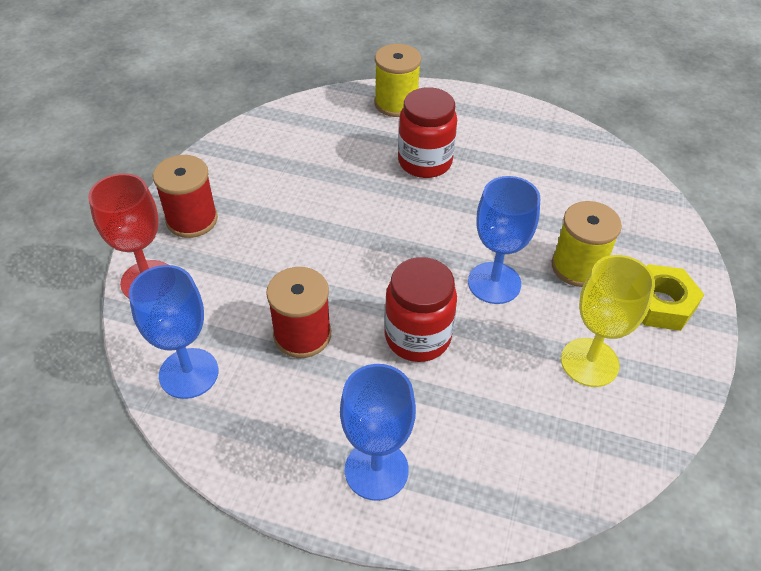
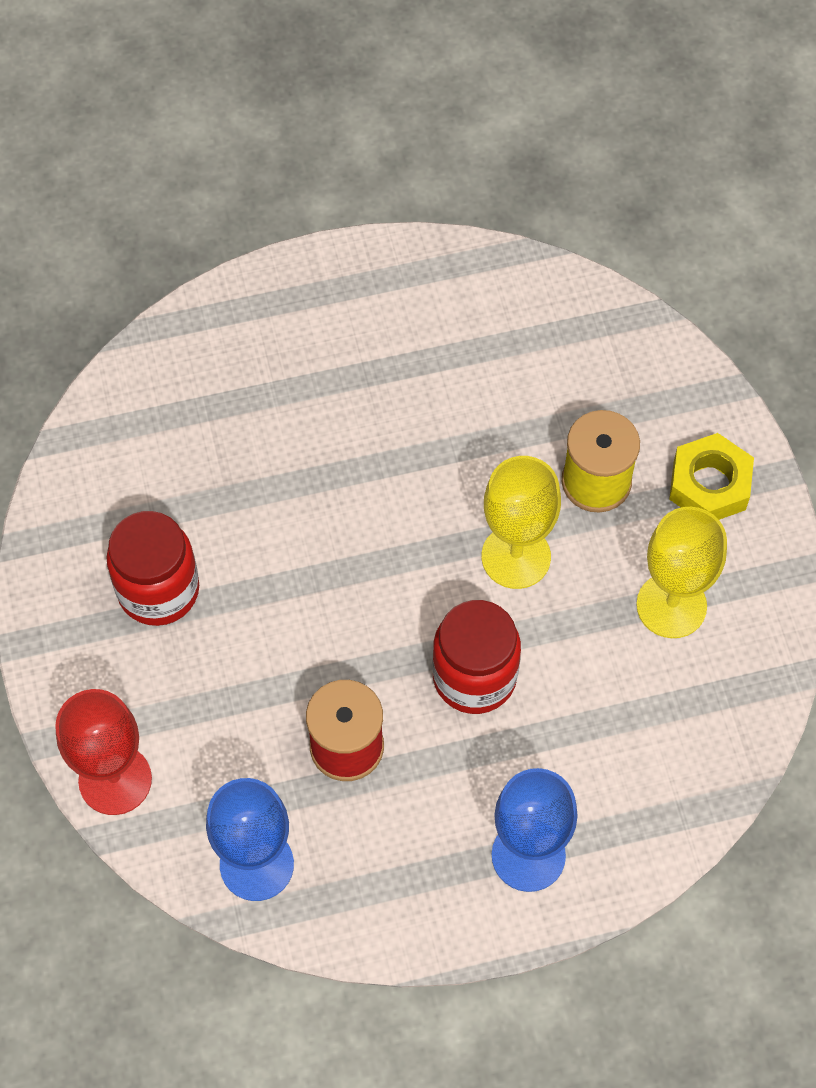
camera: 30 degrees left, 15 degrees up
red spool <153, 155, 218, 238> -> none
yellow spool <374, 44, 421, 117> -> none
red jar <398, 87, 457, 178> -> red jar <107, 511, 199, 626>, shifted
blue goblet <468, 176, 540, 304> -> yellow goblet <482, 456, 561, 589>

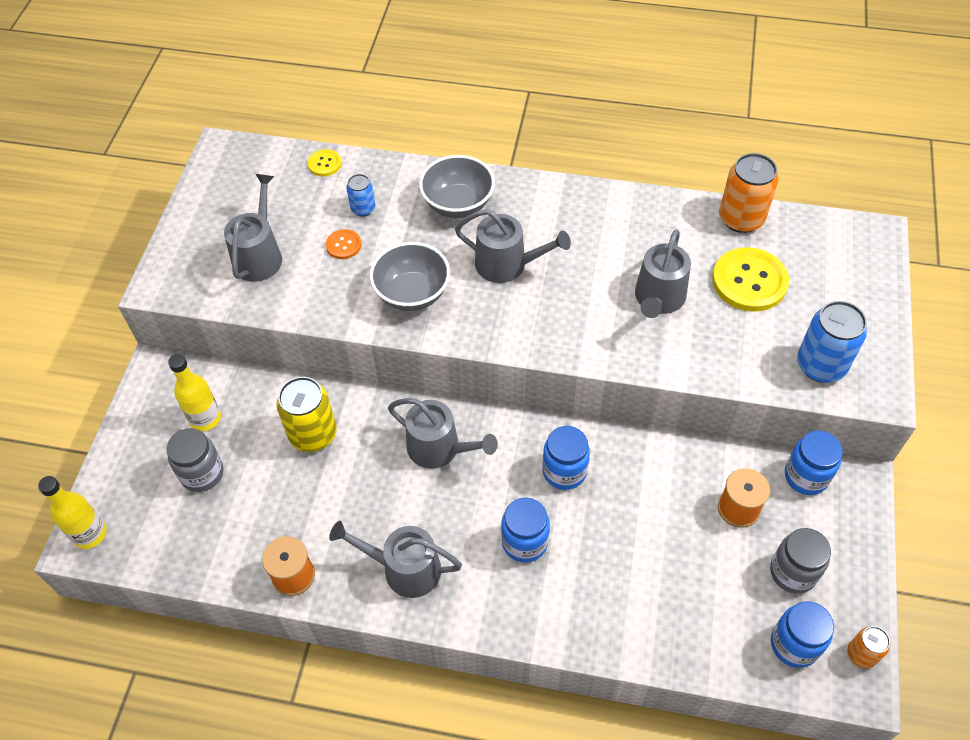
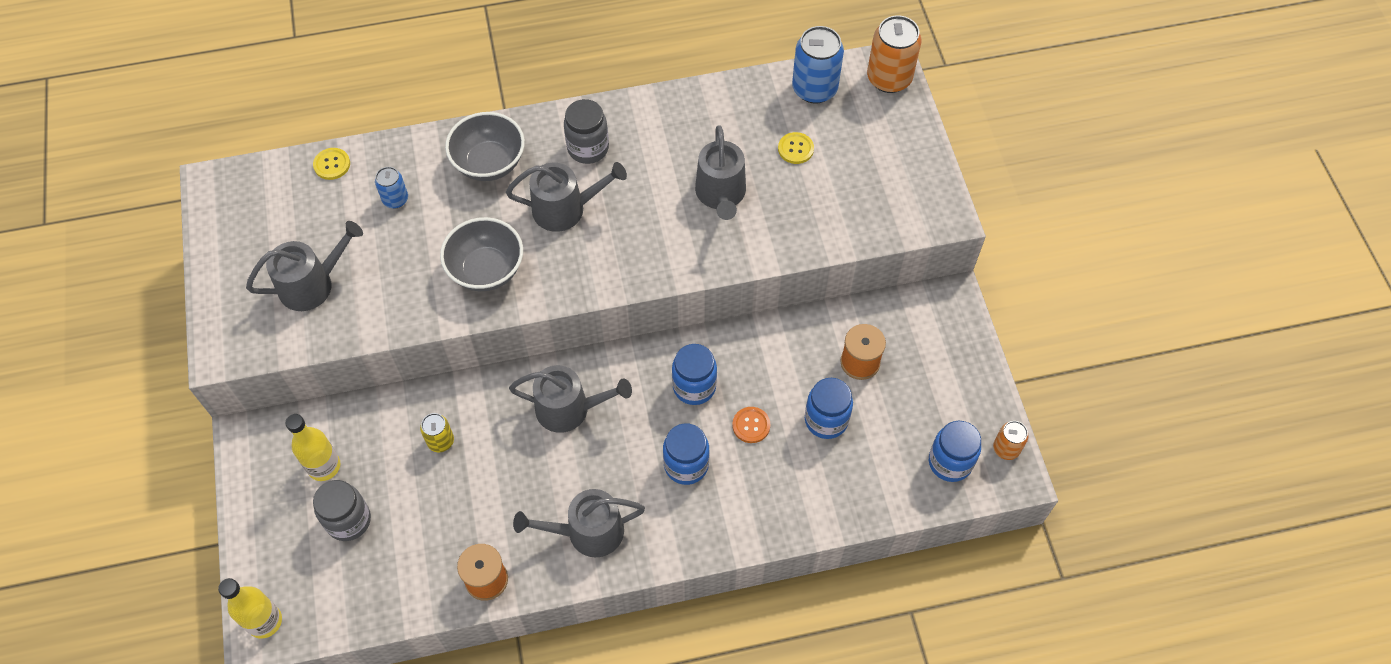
camera: 25 degrees left, 5 degrees up
grey watering can <224, 174, 282, 282> -> grey watering can <246, 221, 363, 311>, 75 degrees clockwise
yellow can <276, 377, 337, 452> -> yellow can <420, 413, 454, 452>, x0.55
orange button <326, 229, 362, 259> -> orange button <732, 407, 770, 443>, shifted
yellow button <712, 247, 789, 312> -> yellow button <778, 132, 814, 164>, x0.49
orange can <719, 153, 778, 233> -> orange can <867, 15, 921, 93>, shifted
grey jar <770, 528, 831, 594> -> grey jar <564, 99, 609, 164>, shifted
blue jar <785, 431, 843, 495> -> blue jar <805, 378, 853, 439>, shifted
blue can <797, 301, 867, 383> -> blue can <792, 26, 844, 104>, shifted

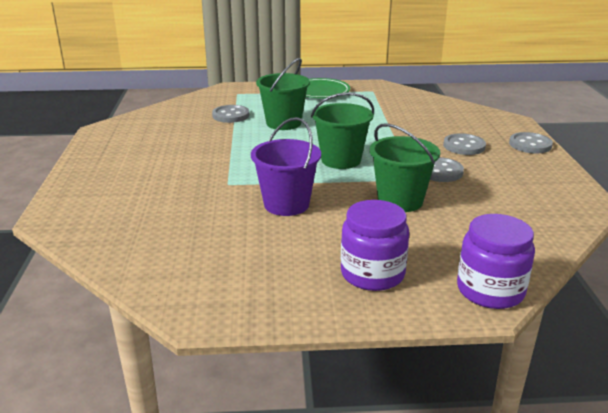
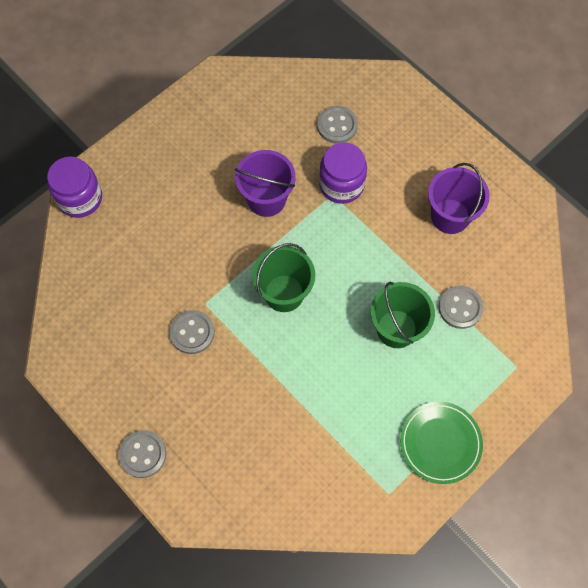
camera: 140 degrees right, 40 degrees up
purple jar <341, 200, 409, 291> -> purple jar <319, 142, 367, 204>, shifted
green bucket <370, 123, 440, 212> -> none
grey button <443, 133, 486, 155> -> grey button <317, 106, 358, 144>, shifted
none -> purple bucket <428, 163, 490, 234>

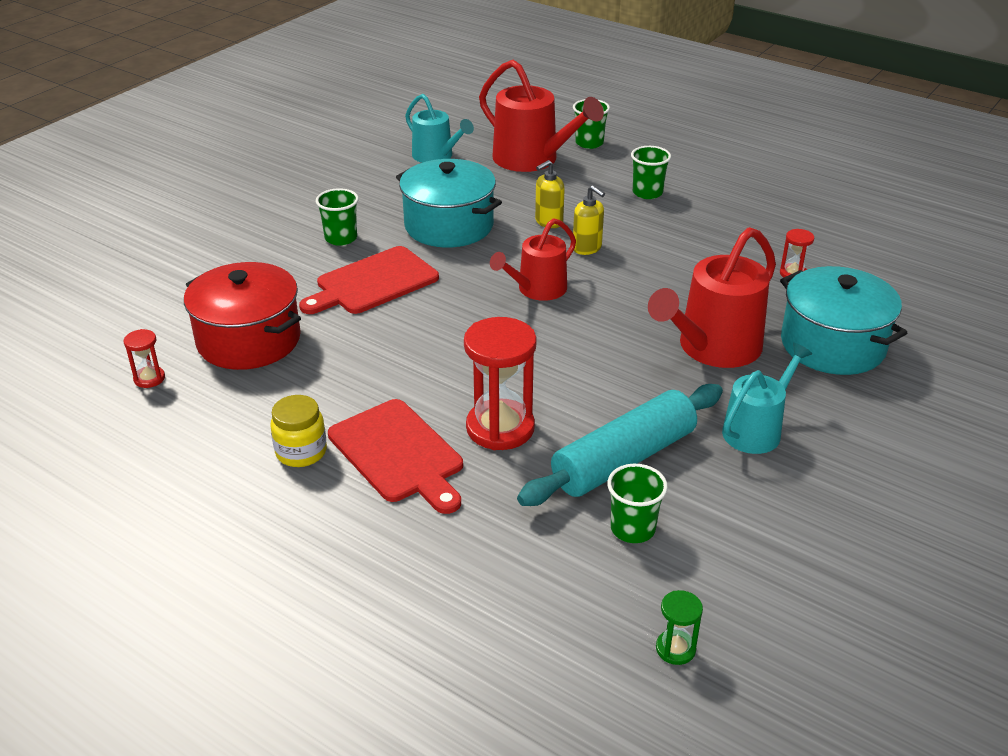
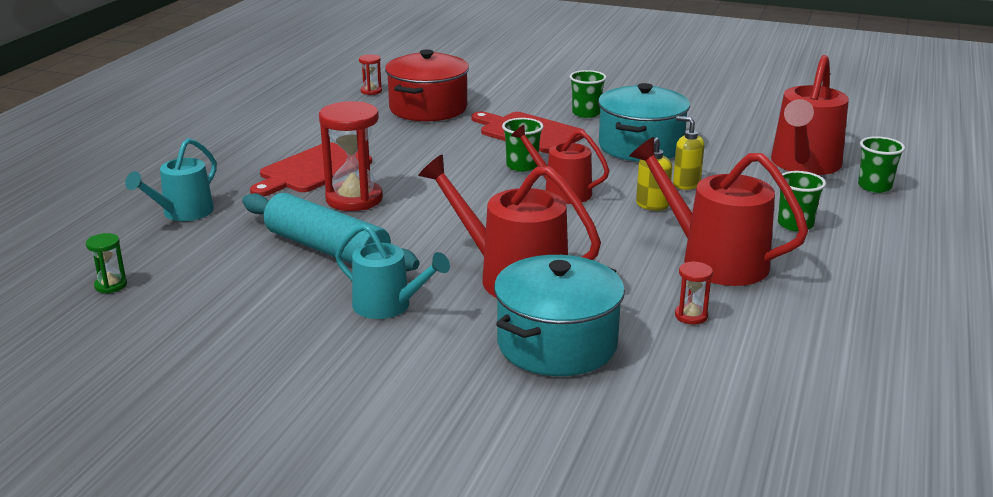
camera: 75 degrees right, 10 degrees down
yellow jar <271, 395, 327, 467> -> none
turquoise watering can <405, 94, 474, 163> -> turquoise watering can <125, 138, 217, 221>, shifted
green cup <607, 464, 668, 543> -> green cup <502, 118, 544, 172>, shifted
none -> red watering can <629, 137, 808, 286>

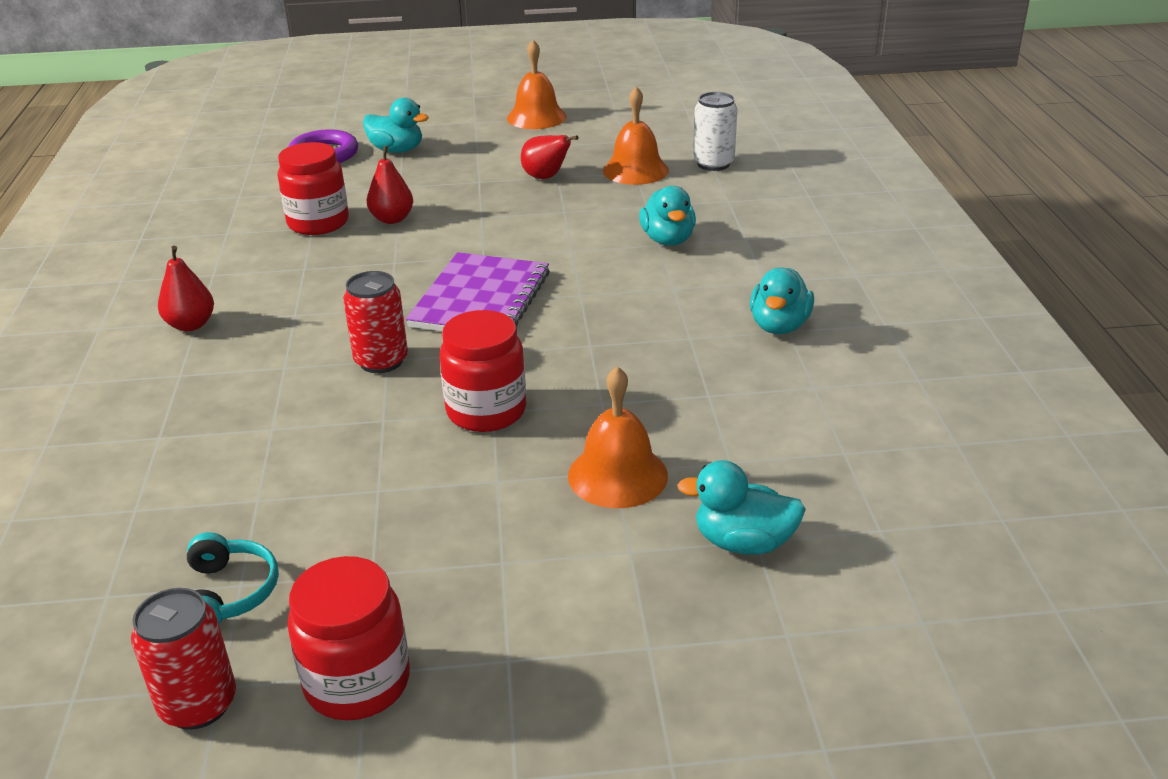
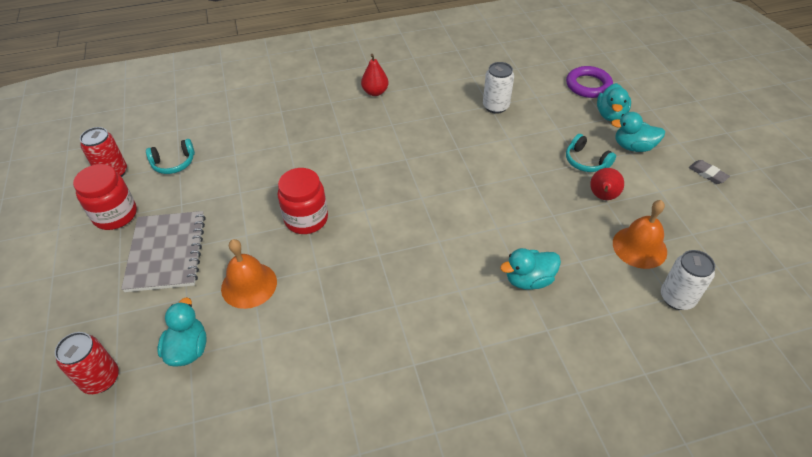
camera: 80 degrees right, 15 degrees up
red jar <278, 142, 349, 235> -> white can <483, 62, 514, 114>
red can <343, 271, 408, 373> -> red can <55, 332, 119, 394>, shifted
red pear <367, 146, 413, 224> -> none
purple notebook <406, 252, 550, 332> -> none
orange bell <507, 40, 567, 129> -> grey eraser <689, 160, 730, 184>
turquoise duck <750, 268, 814, 334> -> turquoise duck <611, 112, 665, 152>, shifted
none -> grey notebook <121, 211, 206, 292>
none -> turquoise headphones <566, 134, 616, 172>

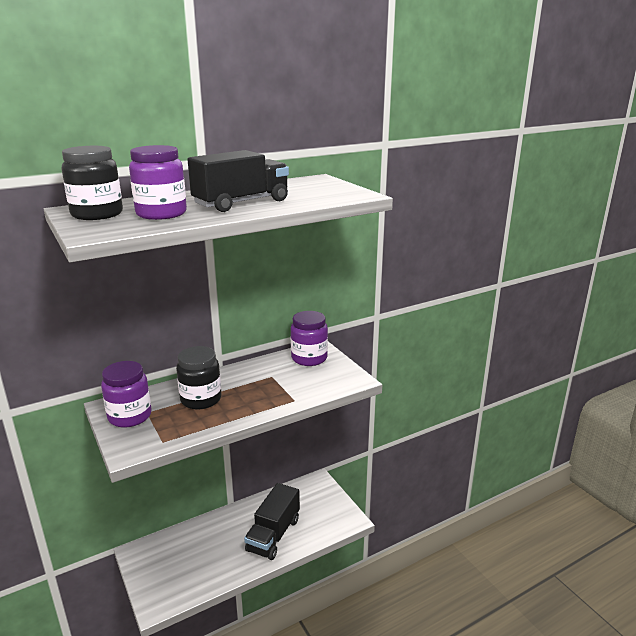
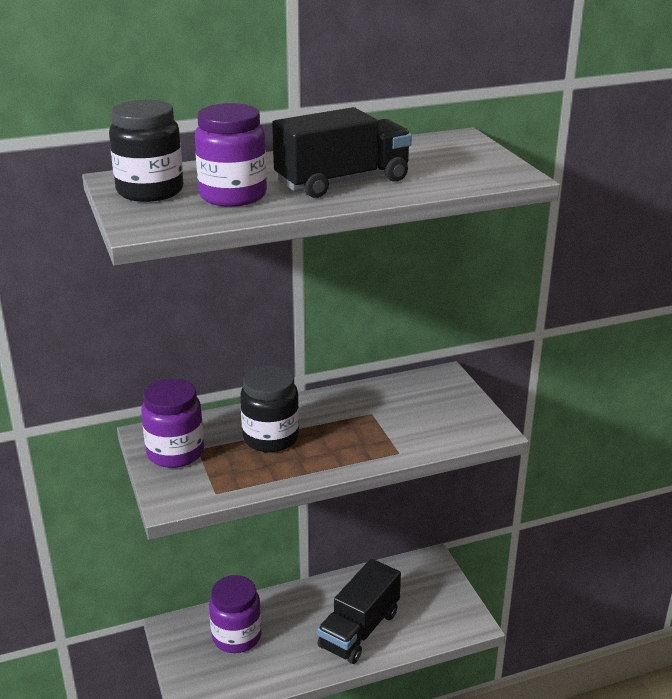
camera: 10 degrees right, 5 degrees up
purple jar <291, 311, 328, 366> -> purple jar <209, 575, 261, 653>, shifted

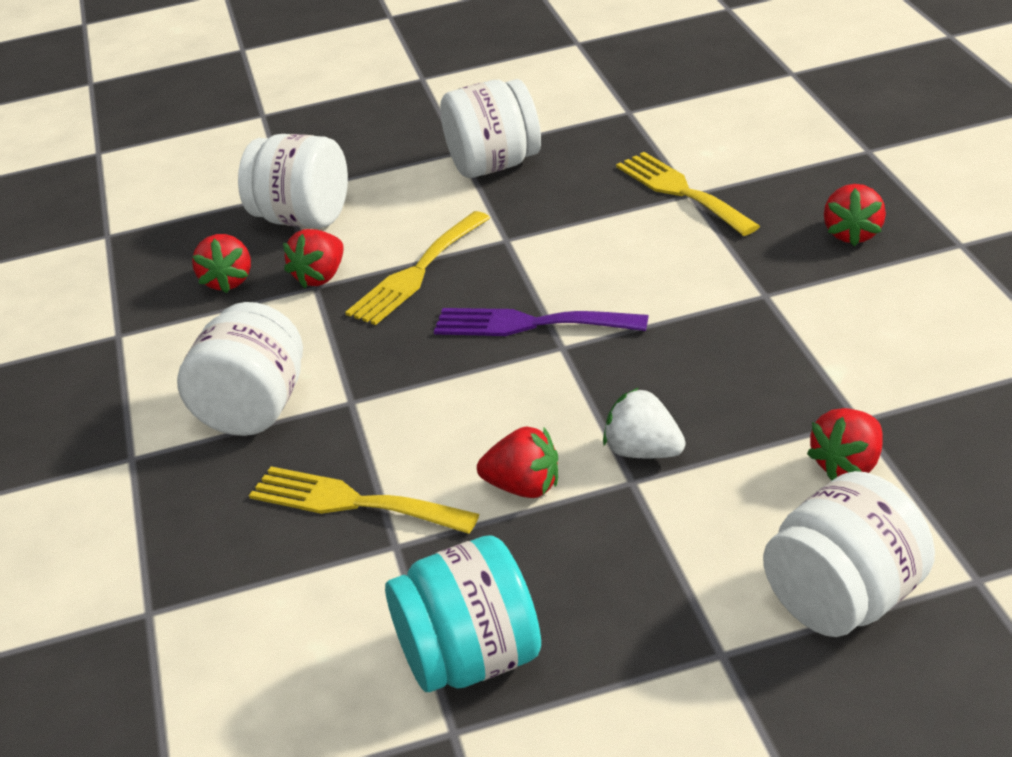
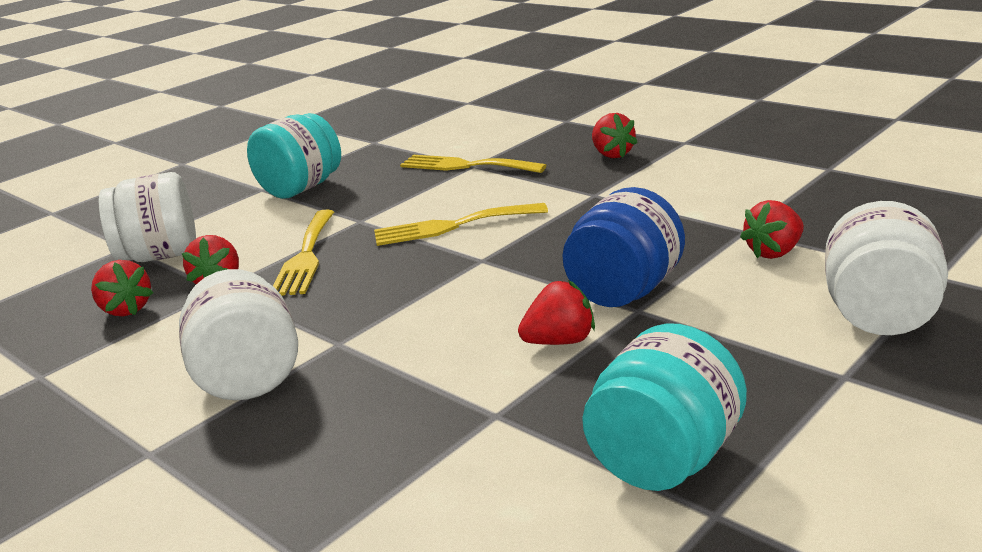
camera: 35 degrees left, 10 degrees down
yellow fork <249, 466, 479, 534> -> yellow fork <374, 203, 548, 246>, shifted
purple fork <434, 308, 649, 336> -> none
white jar <440, 79, 541, 178> -> turquoise jar <247, 113, 341, 199>
white strawberry <603, 388, 686, 459> -> blue jar <562, 187, 685, 307>
red strawberry <807, 408, 883, 481> -> red strawberry <740, 200, 804, 259>, 45 degrees clockwise

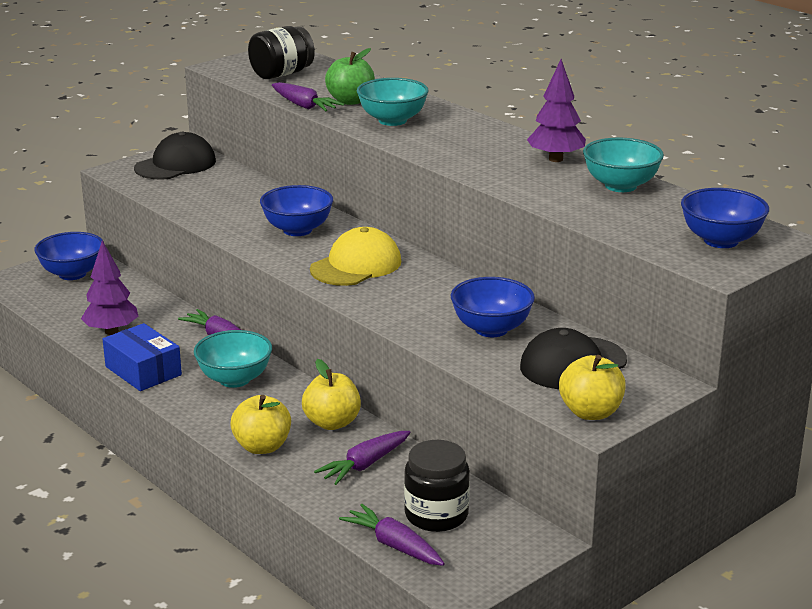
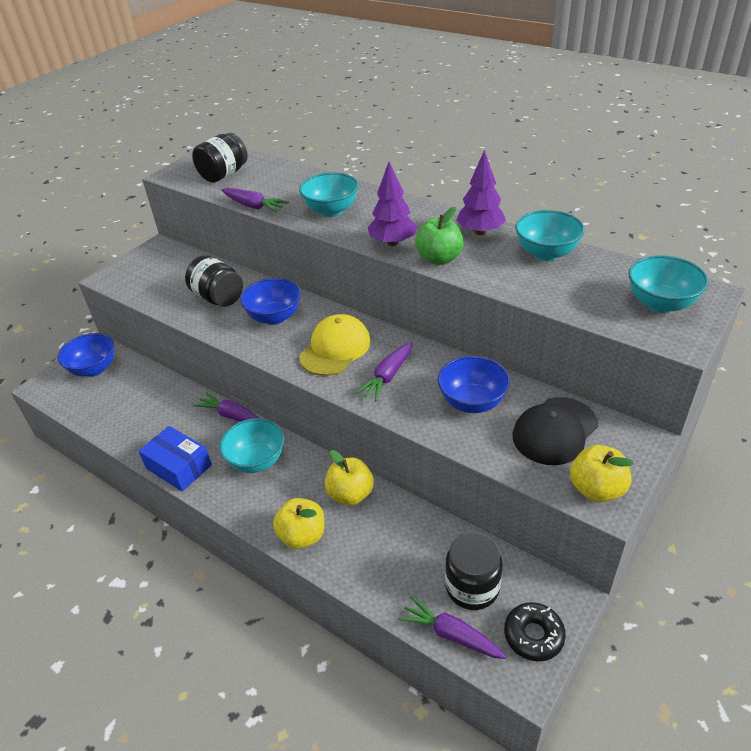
camera: 10 degrees left, 15 degrees up
purple tree <81, 240, 139, 335> -> purple tree <368, 162, 417, 246>, shifted
black cap <134, 132, 216, 180> -> none
purple carrot <314, 431, 410, 485> -> purple carrot <355, 342, 413, 402>, shifted
green apple <325, 48, 375, 105> -> green apple <415, 207, 464, 265>, shifted
blue bowl <681, 188, 769, 248> -> turquoise bowl <628, 255, 709, 313>
none -> black jar <185, 255, 243, 307>
none -> black donut <504, 602, 566, 661>

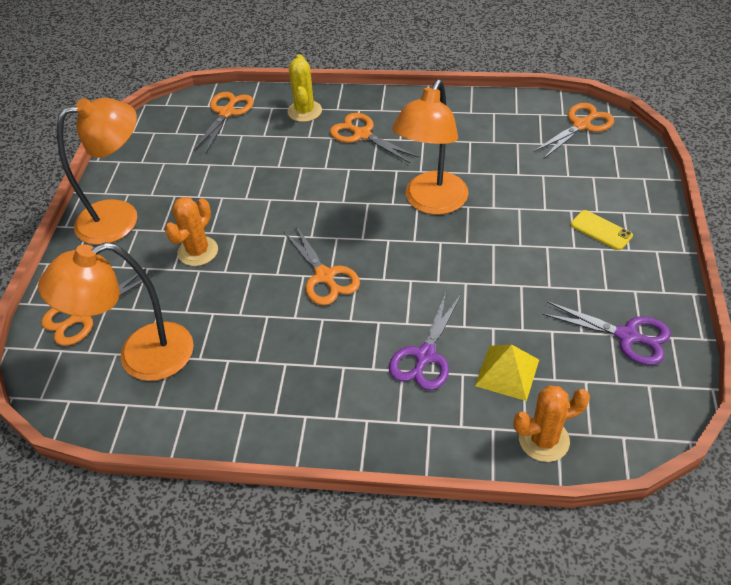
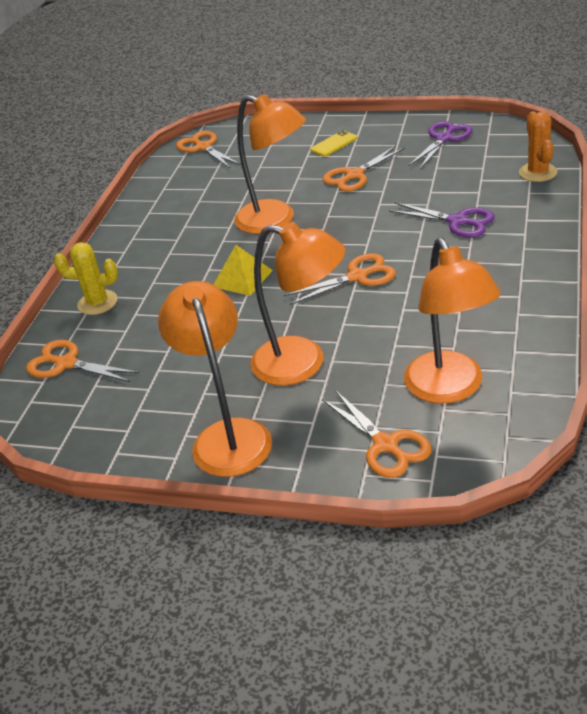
camera: 80 degrees left, 10 degrees down
orange cactus <165, 197, 218, 266> -> orange lamp <250, 222, 346, 386>
orange scissors <330, 113, 419, 163> -> orange scissors <323, 146, 405, 192>, shifted
yellow pyramid <475, 345, 539, 401> -> yellow pyramid <213, 245, 273, 296>, shifted

